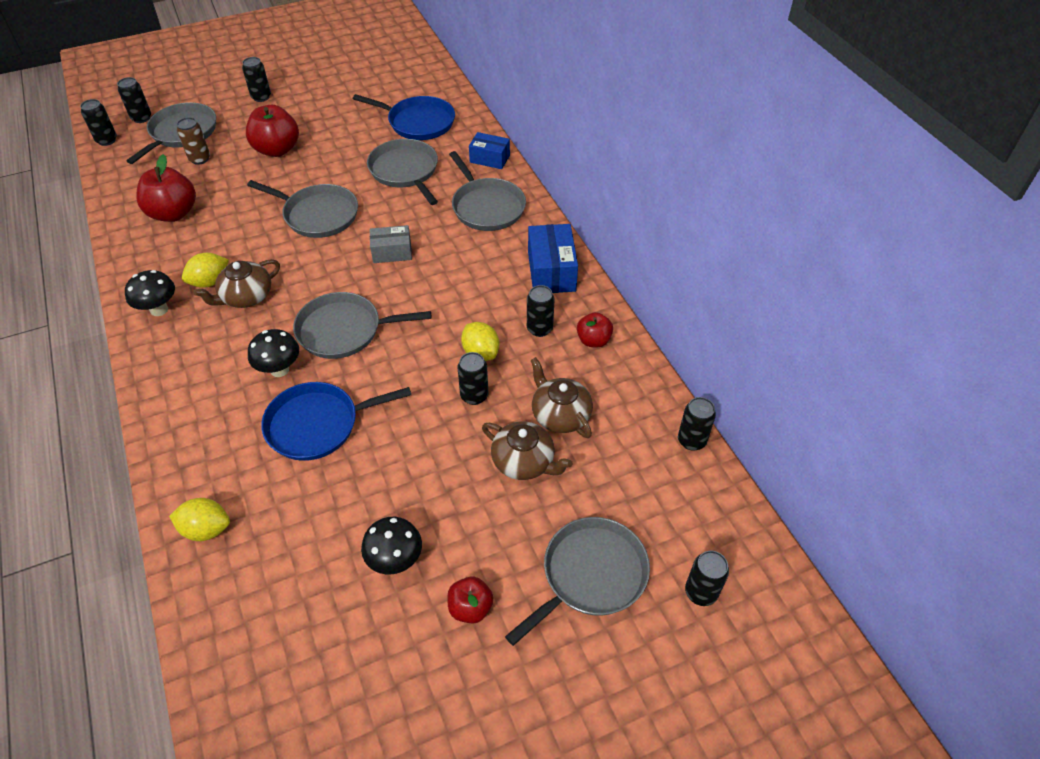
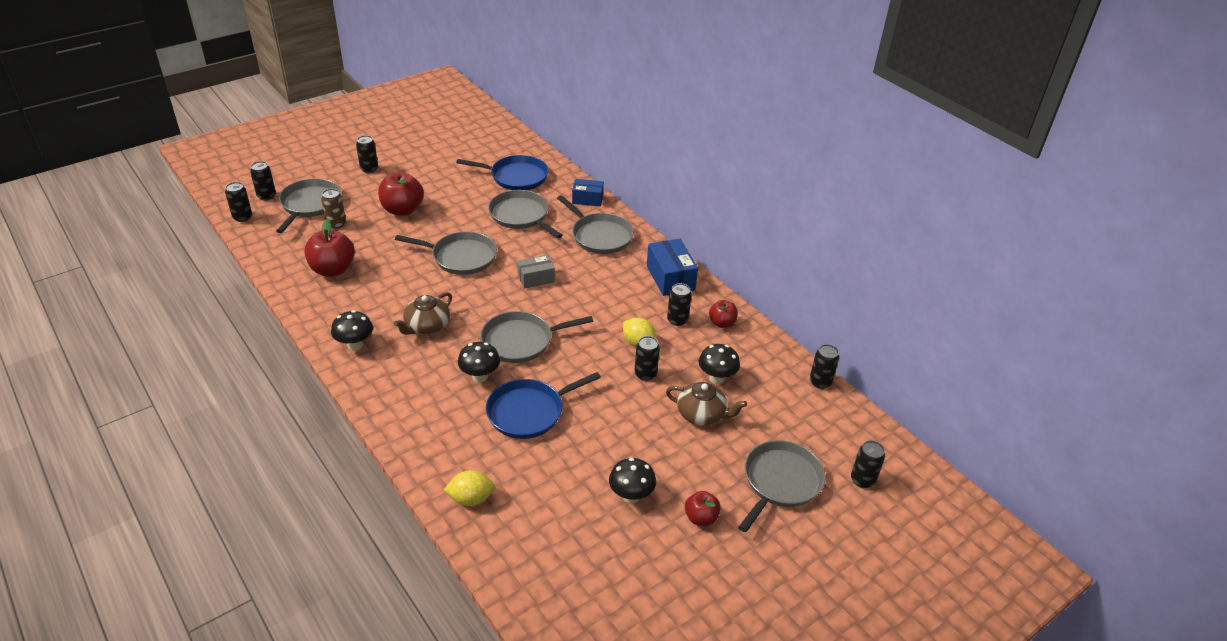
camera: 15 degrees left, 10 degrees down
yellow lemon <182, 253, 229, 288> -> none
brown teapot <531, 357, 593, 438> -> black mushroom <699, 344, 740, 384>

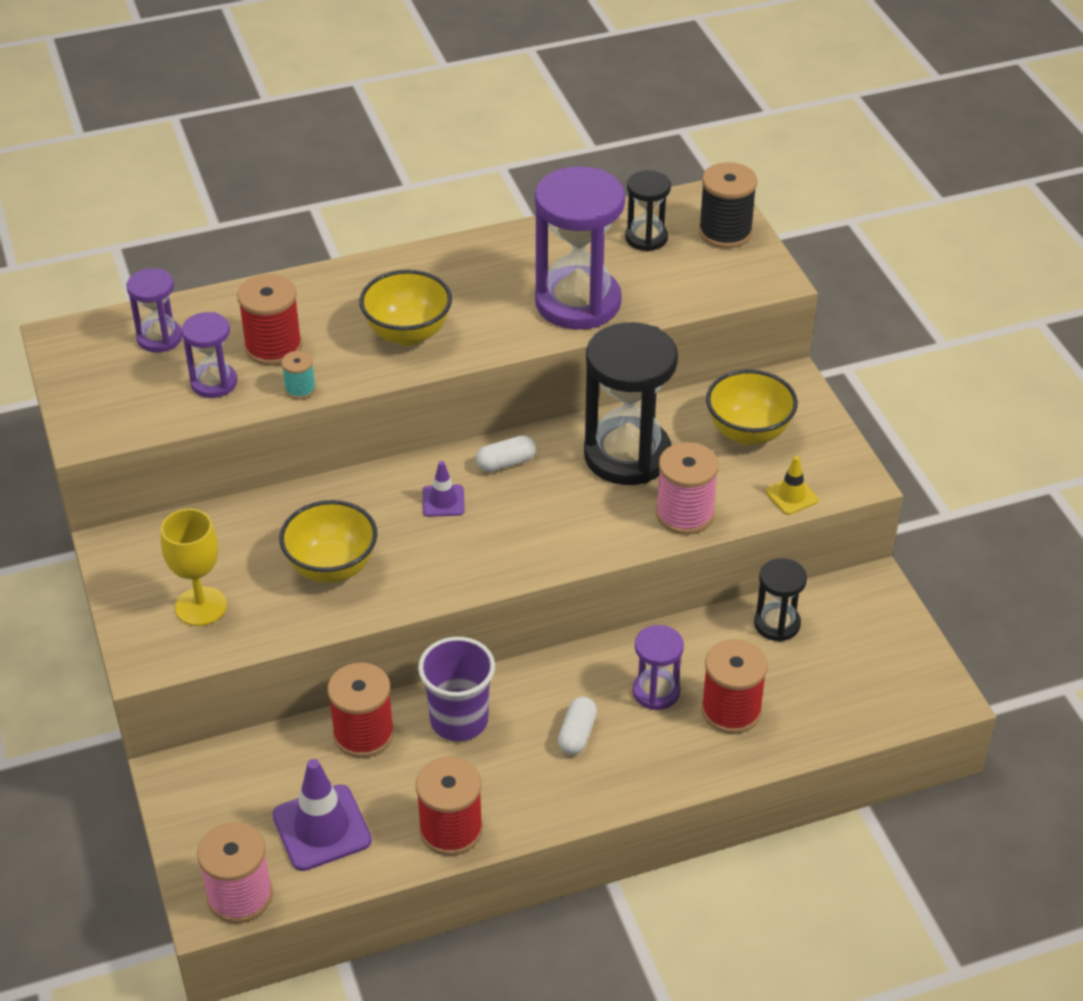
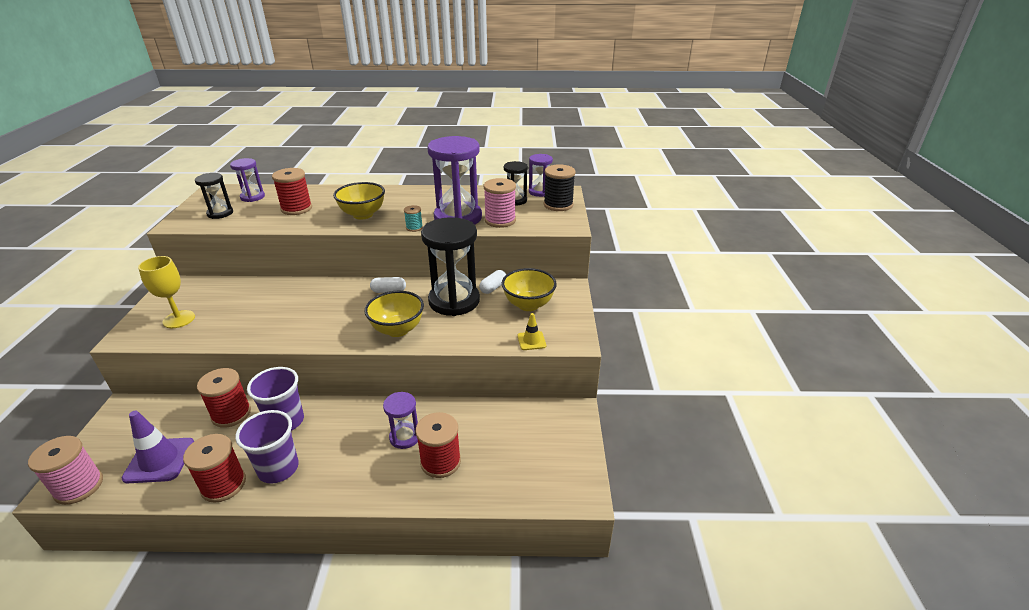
camera: 20 degrees right, 10 degrees down
purple hourglass <181, 312, 237, 398> -> purple hourglass <529, 154, 553, 197>, shifted
yellow bowl <279, 500, 377, 583> -> yellow bowl <364, 291, 424, 337>, shifted
turquoise spool <281, 351, 316, 400> -> turquoise spool <404, 205, 423, 232>, shifted
purple traffic cone <423, 461, 465, 517> -> none
white capsule <558, 697, 597, 755> -> white capsule <479, 270, 506, 294>, shifted
pink spool <656, 442, 719, 535> -> pink spool <484, 178, 516, 228>, shifted
black hourglass <754, 558, 807, 642> -> black hourglass <195, 173, 233, 219>, shifted
none -> purple cup <235, 410, 299, 484>

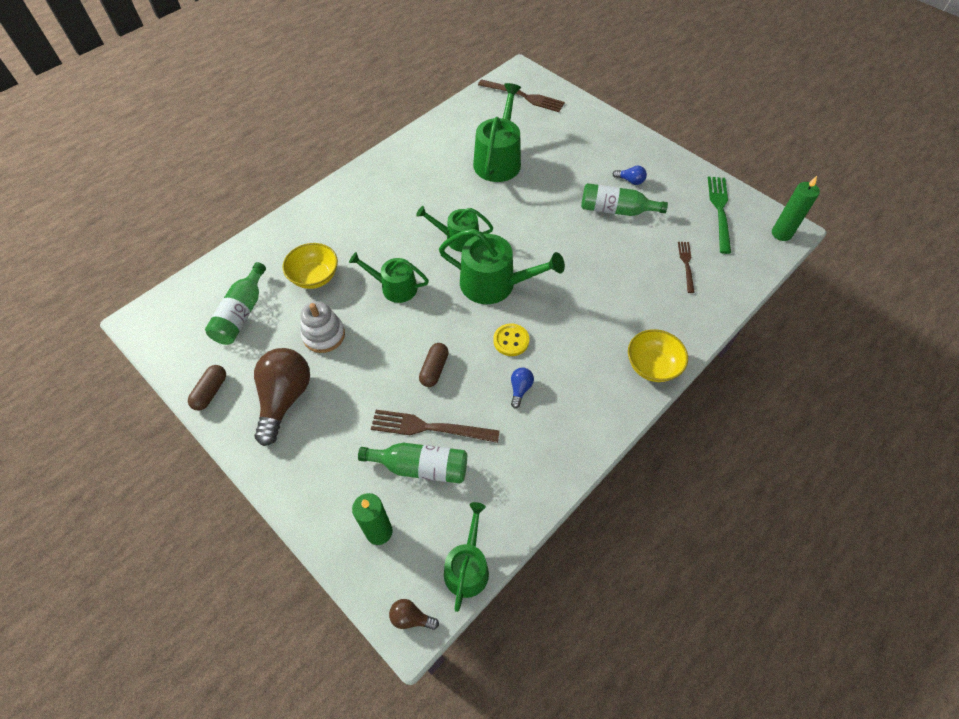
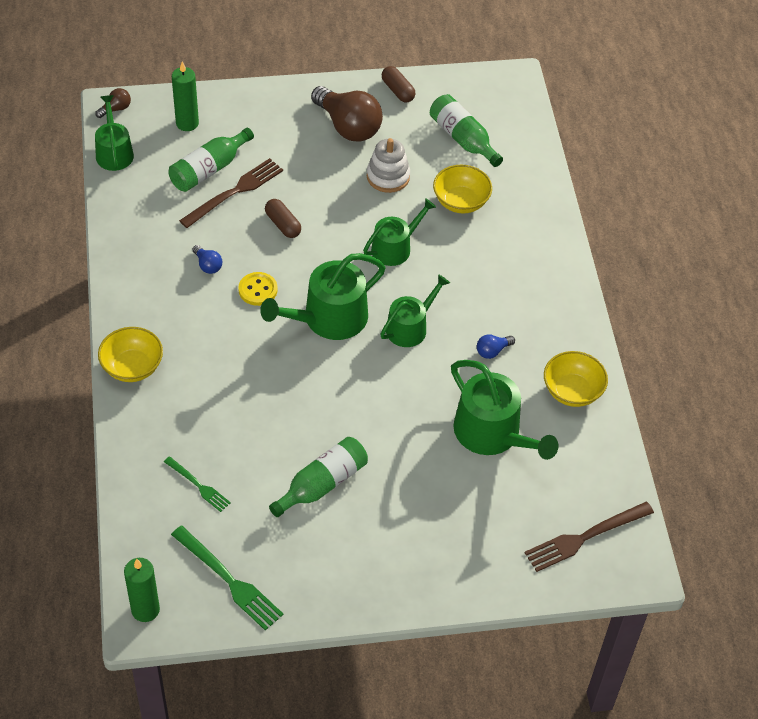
camera: 125 degrees right, 5 degrees down
green watering can <444, 502, 489, 612> -> green watering can <95, 95, 134, 171>, 150 degrees counterclockwise
blue light bulb <613, 166, 647, 185> -> blue light bulb <477, 334, 515, 359>, shifted
brown fork <678, 242, 695, 293> -> green fork <164, 456, 231, 512>
none -> yellow bowl <544, 351, 608, 407>

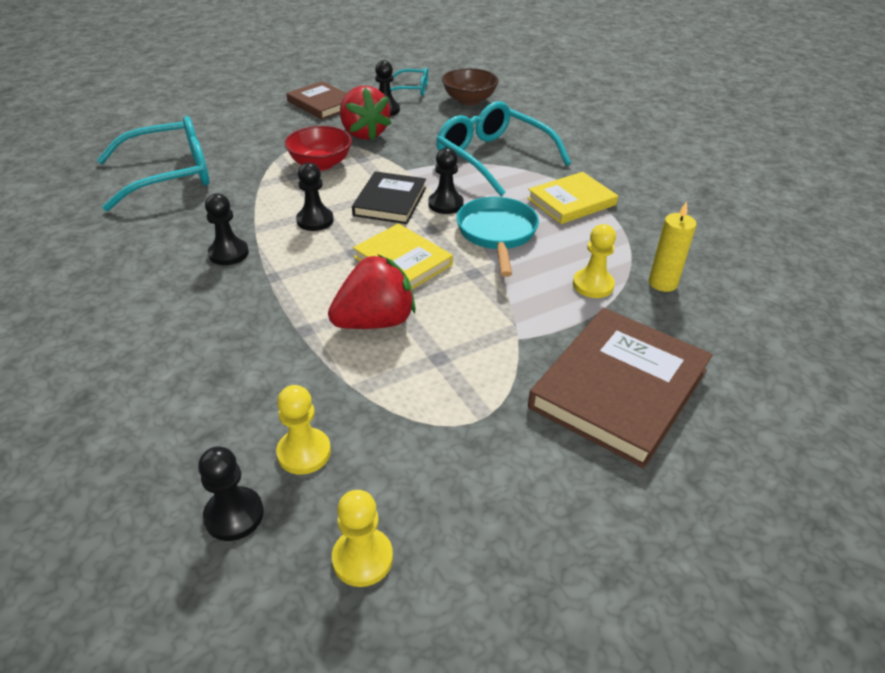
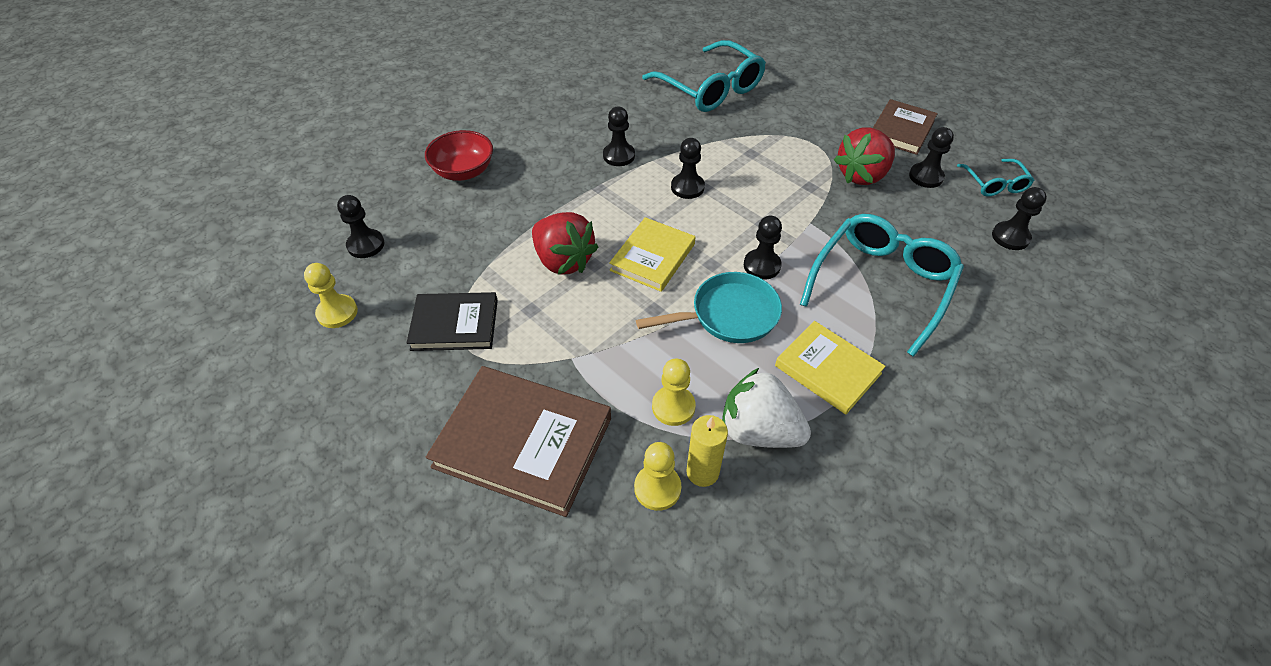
camera: 75 degrees right, 10 degrees up
yellow pawn <276, 385, 331, 475> -> yellow pawn <634, 442, 681, 511>, shifted
red bowl <285, 126, 352, 171> -> red bowl <425, 130, 493, 181>, shifted
black book <352, 171, 426, 224> -> black book <407, 292, 498, 351>, shifted
brown bowl <442, 68, 499, 105> -> black pawn <992, 187, 1047, 250>
none -> white strawberry <722, 368, 811, 448>

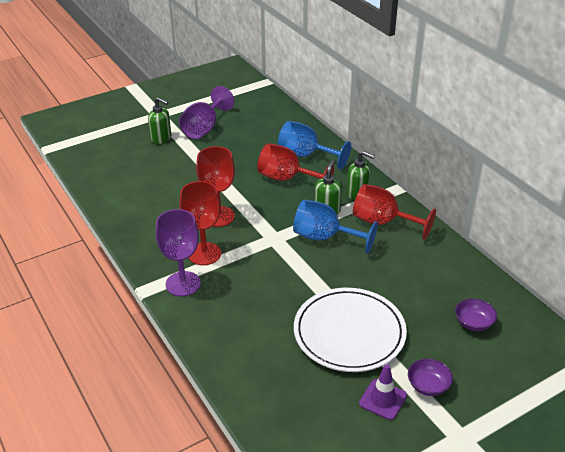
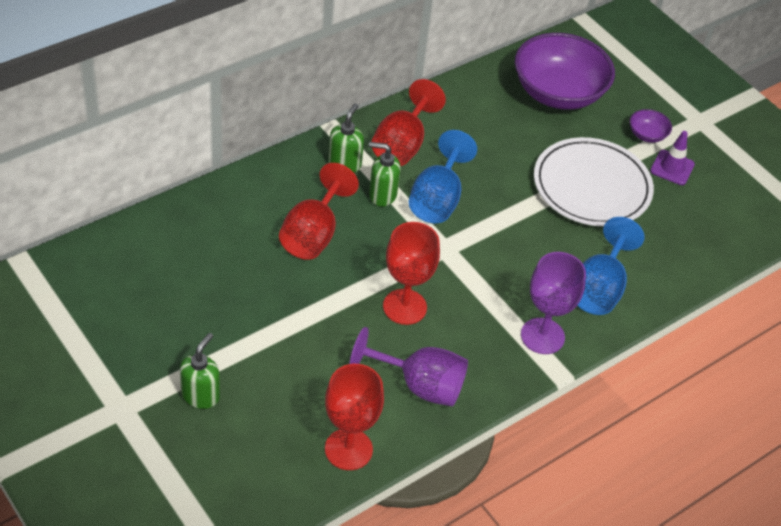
camera: 100 degrees left, 10 degrees up
purple goblet <179, 86, 234, 139> -> purple goblet <350, 327, 468, 406>, shifted
red goblet <179, 181, 221, 265> -> red goblet <325, 364, 384, 470>, shifted
blue goblet <278, 121, 351, 170> -> blue goblet <577, 217, 645, 315>, shifted
purple bowl <455, 298, 497, 331> -> purple bowl <515, 33, 615, 110>, x2.39

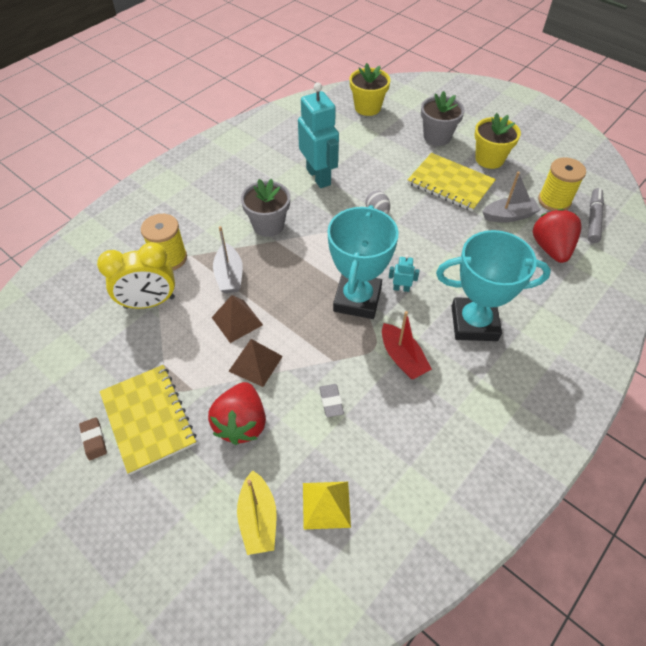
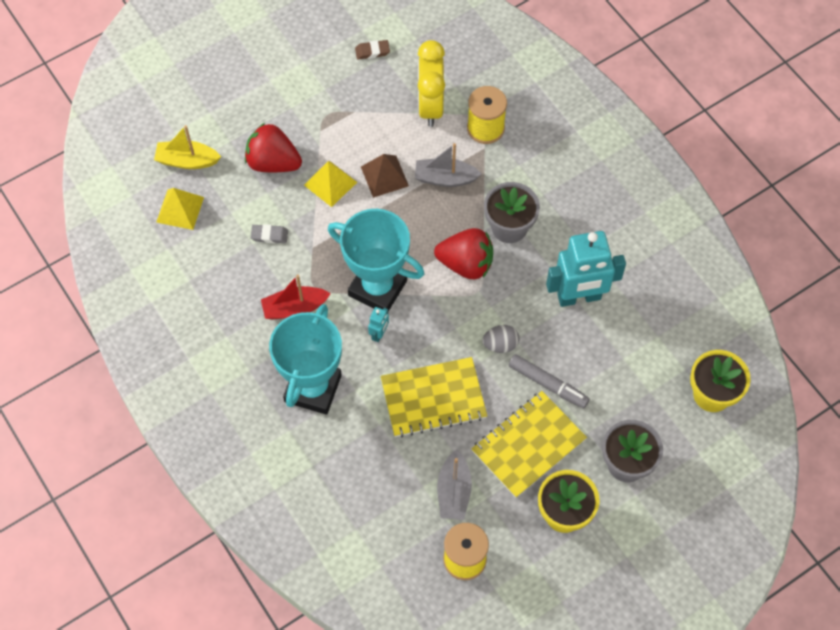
camera: 105 degrees right, 10 degrees up
brown eraser <79, 417, 107, 460> -> brown eraser <355, 40, 390, 60>, shifted
yellow notebook <100, 365, 196, 475> -> yellow notebook <381, 357, 487, 437>, shifted
brown pyramid <229, 339, 283, 387> -> yellow pyramid <304, 161, 357, 207>
red strawberry <533, 209, 582, 263> -> red strawberry <434, 228, 493, 279>, shifted
grey marker <588, 188, 604, 243> -> grey marker <509, 354, 590, 408>, shifted

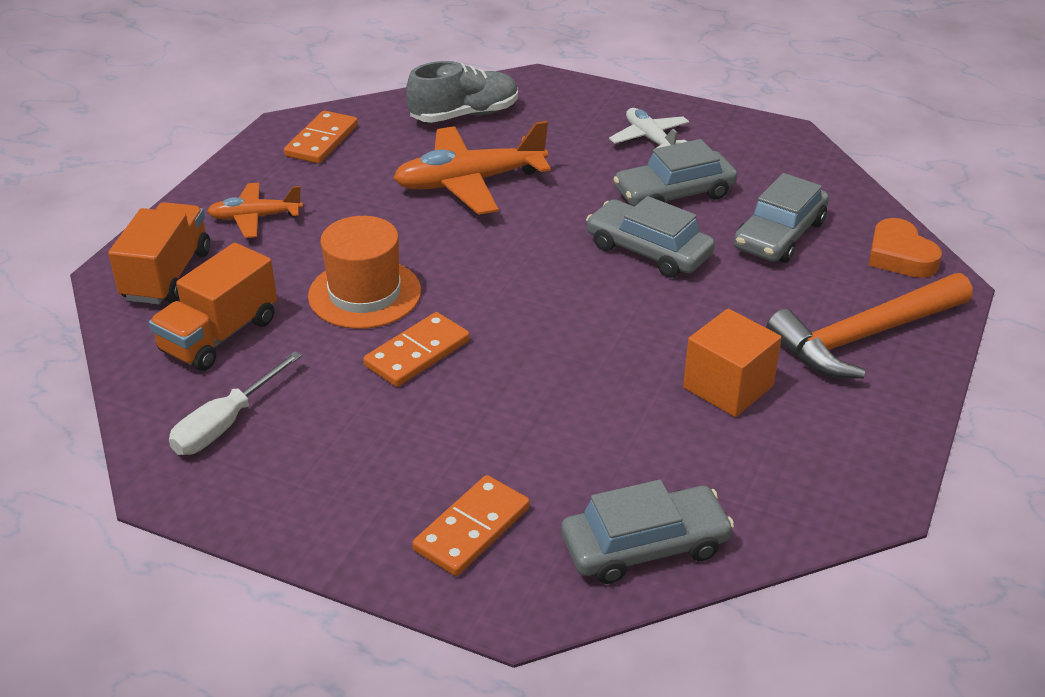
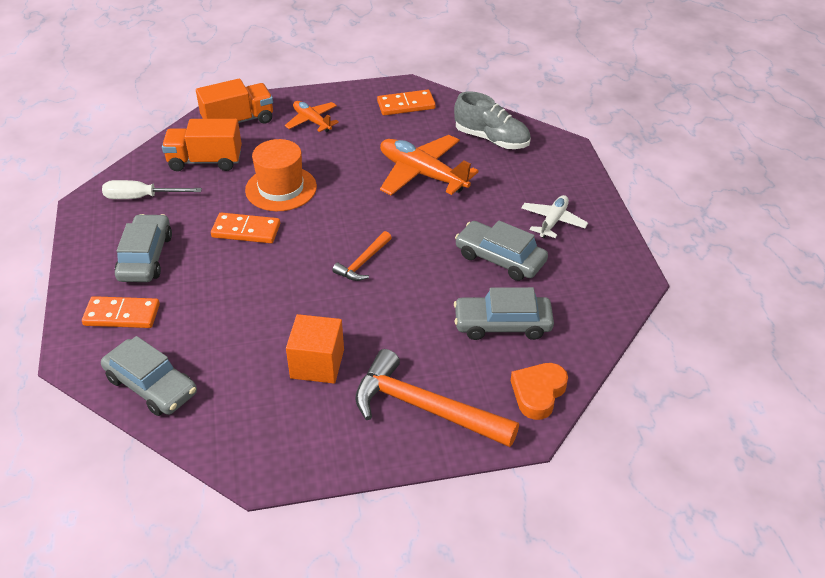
camera: 55 degrees right, 5 degrees up
grey car <586, 196, 715, 278> -> grey car <115, 214, 172, 282>, shifted
none -> orange hammer <332, 231, 392, 281>

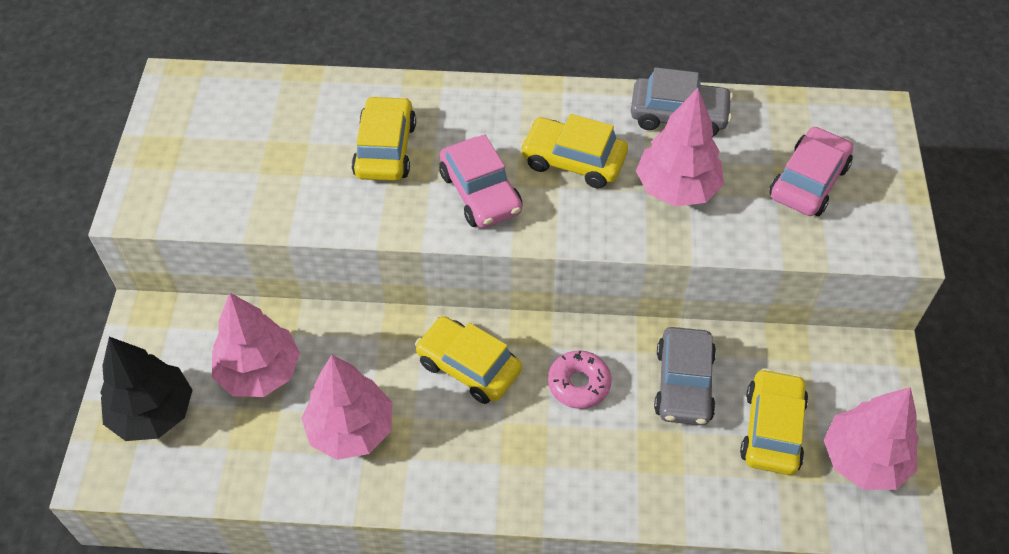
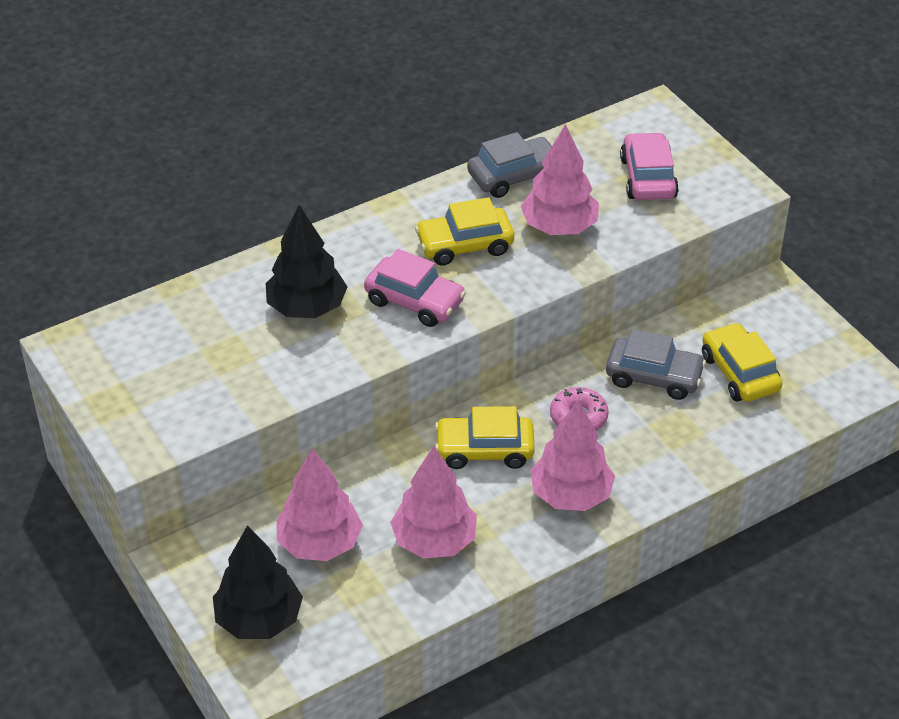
camera: 35 degrees left, 10 degrees down
yellow car <352, 96, 416, 181> -> black tree <266, 205, 348, 318>
grey car <654, 327, 716, 425> -> grey car <606, 329, 706, 400>, 45 degrees counterclockwise
pink tree <824, 387, 919, 490> -> pink tree <530, 400, 615, 511>, shifted

